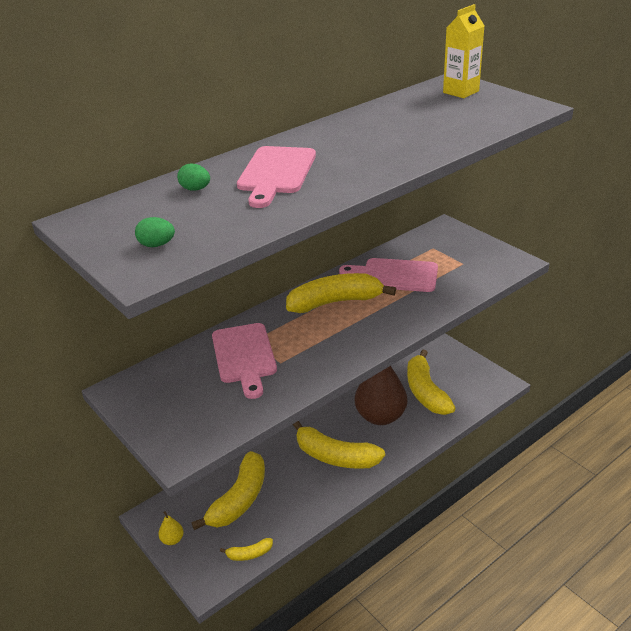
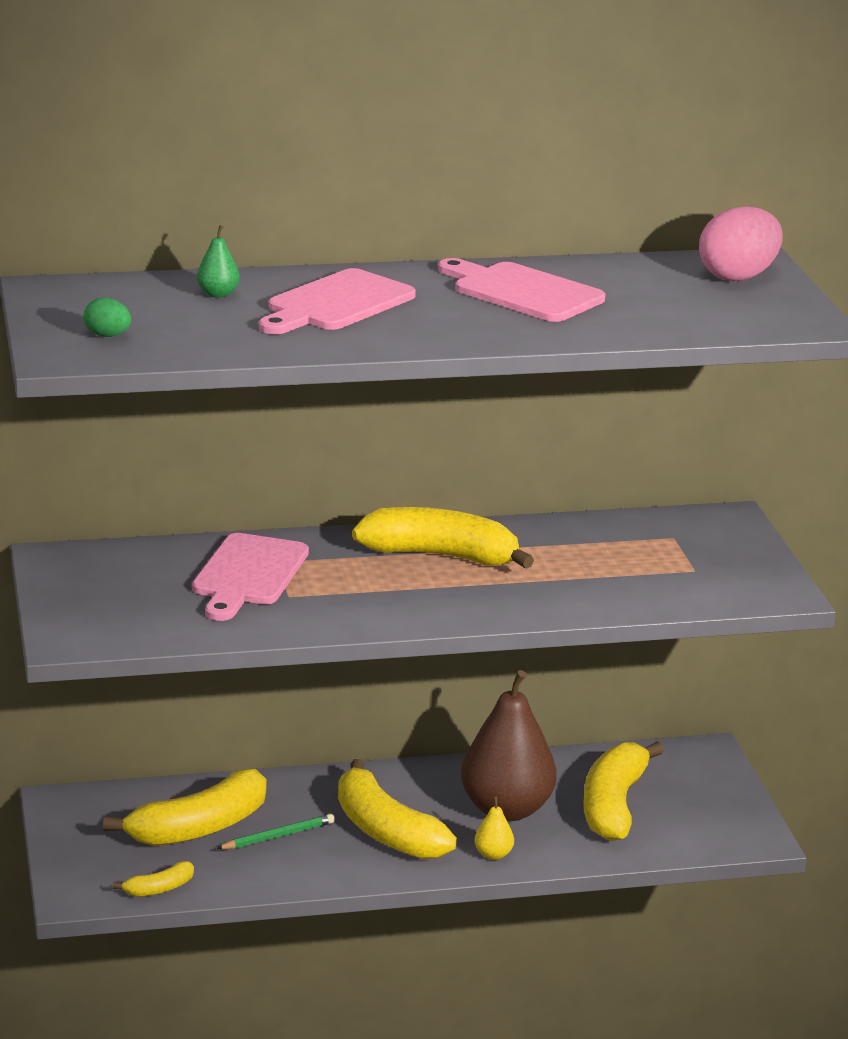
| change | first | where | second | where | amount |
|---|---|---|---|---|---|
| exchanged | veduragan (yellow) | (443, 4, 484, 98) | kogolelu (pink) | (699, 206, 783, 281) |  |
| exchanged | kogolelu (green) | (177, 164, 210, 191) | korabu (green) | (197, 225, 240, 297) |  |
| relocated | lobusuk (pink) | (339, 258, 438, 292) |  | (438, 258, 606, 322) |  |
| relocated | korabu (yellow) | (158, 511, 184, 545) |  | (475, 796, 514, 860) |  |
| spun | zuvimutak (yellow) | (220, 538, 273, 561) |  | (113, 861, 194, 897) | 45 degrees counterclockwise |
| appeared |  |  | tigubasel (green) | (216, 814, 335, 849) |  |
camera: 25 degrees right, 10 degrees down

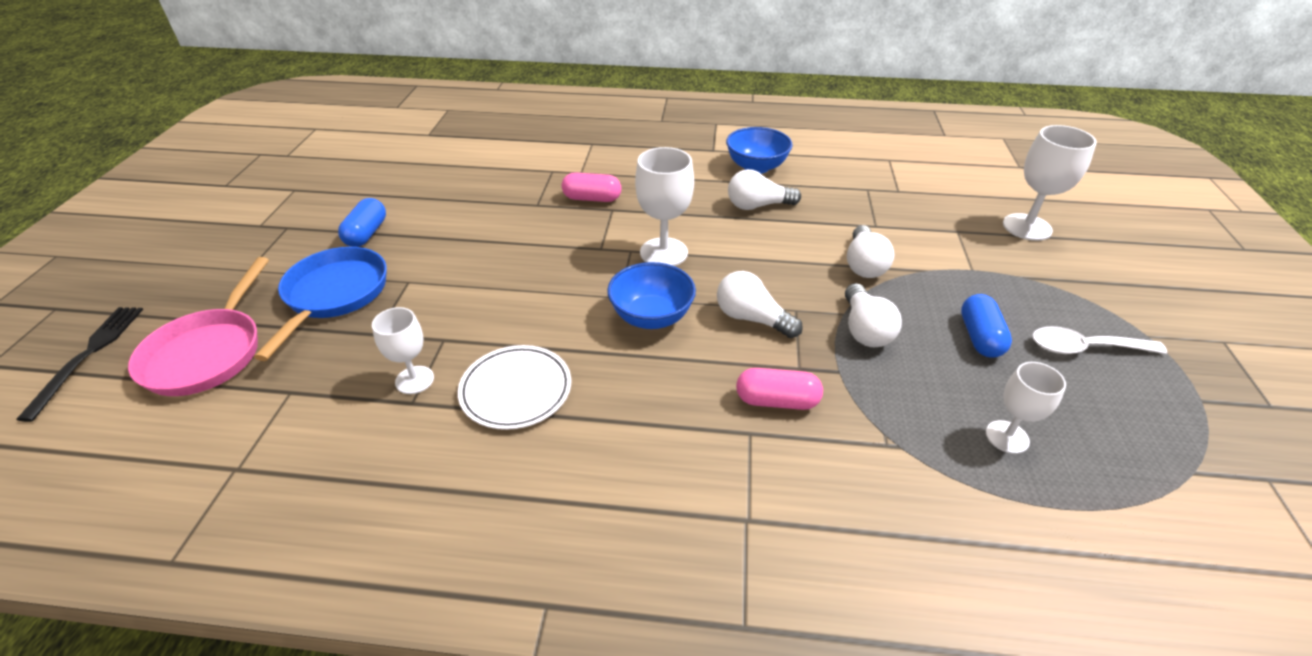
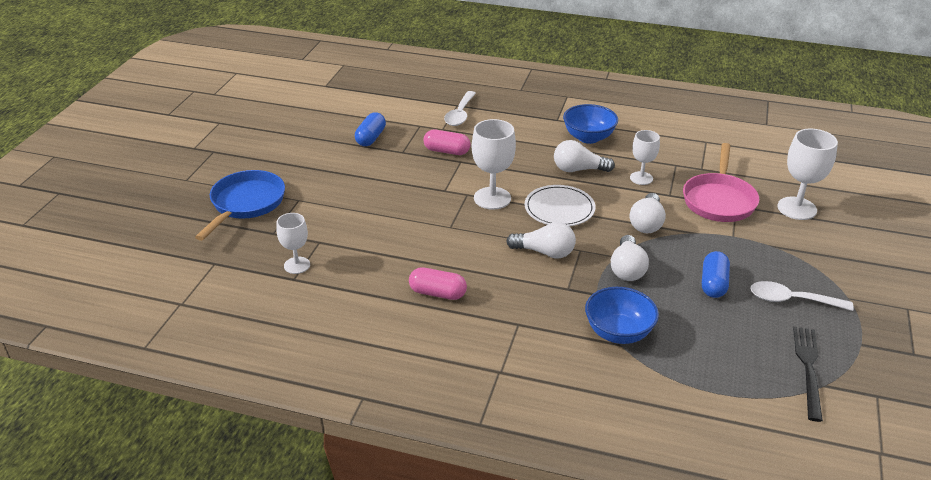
| change | first | where | second | where | amount |
|---|---|---|---|---|---|
| relocated | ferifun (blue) | (338, 198, 386, 247) |  | (355, 112, 386, 146) |  |
| relocated | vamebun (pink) | (128, 257, 269, 396) |  | (683, 143, 759, 222) |  |
| relocated | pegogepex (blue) | (607, 262, 696, 329) |  | (585, 287, 659, 344) |  |
| spun | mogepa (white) | (717, 271, 803, 338) |  | (506, 222, 576, 259) | 150 degrees clockwise |
| relocated | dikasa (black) | (16, 307, 143, 422) |  | (793, 327, 823, 422) |  |
| relocated | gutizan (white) | (458, 345, 571, 430) |  | (525, 185, 596, 226) |  |
| relocated | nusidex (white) | (986, 362, 1066, 454) |  | (630, 130, 660, 185) |  |
| relocated | ferifun (pink) | (736, 368, 823, 410) |  | (409, 267, 467, 300) |  |
| appeared |  |  | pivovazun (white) | (444, 91, 476, 126) |  |
camera: 10 degrees right, 5 degrees down

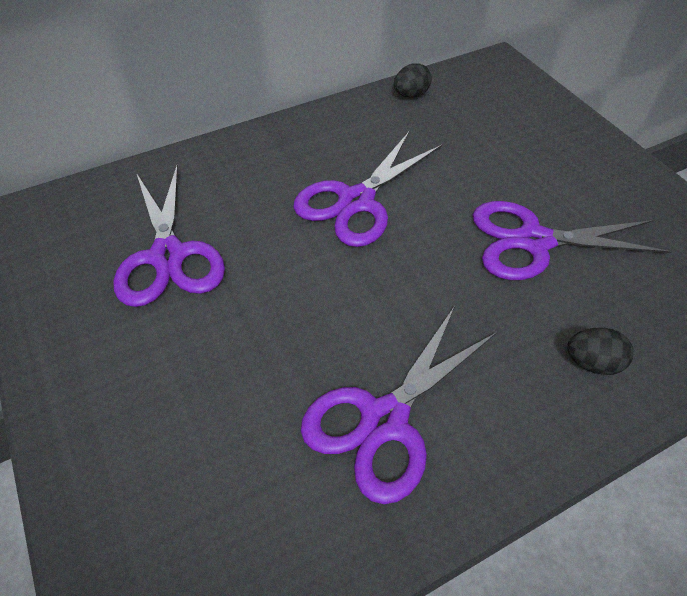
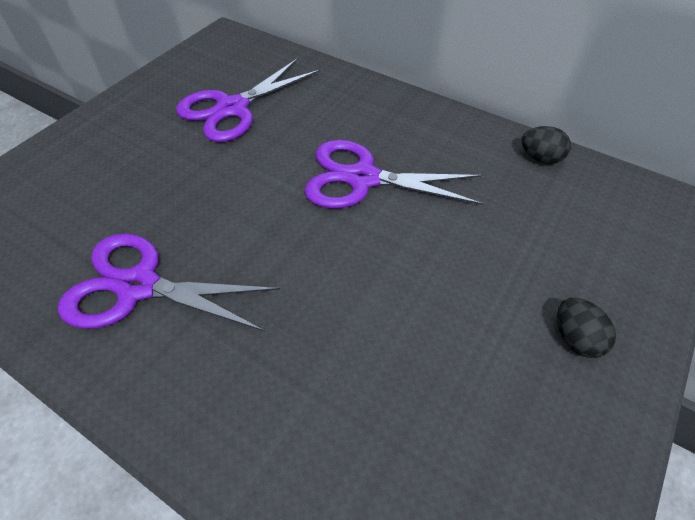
| change | first | where | second | where | amount |
|---|---|---|---|---|---|
| missing | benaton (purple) | (473, 201, 672, 280) |  |  |  |
| relocated | kogolelu (black) | (567, 328, 634, 375) |  | (557, 298, 616, 358) |  |
camera: 60 degrees right, 0 degrees up

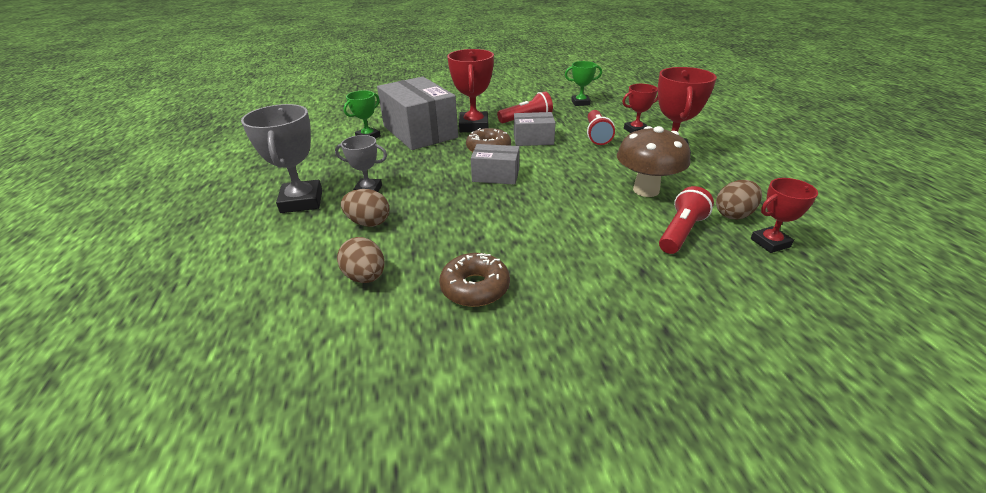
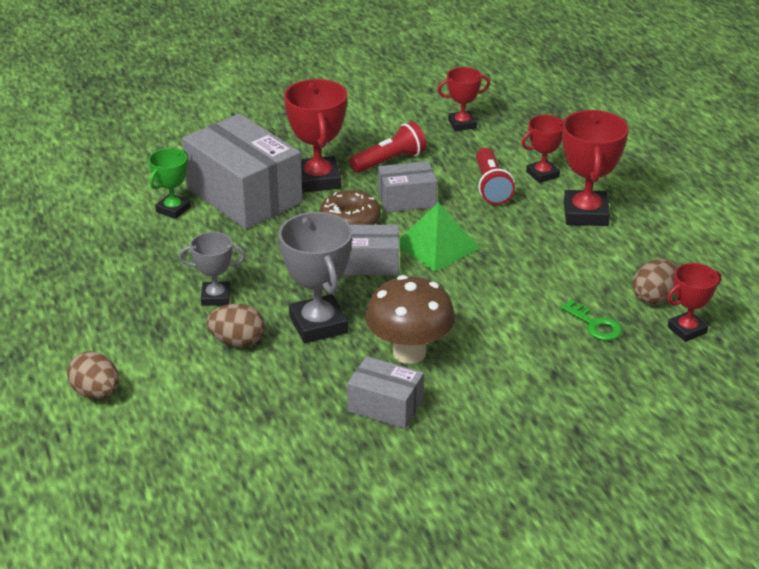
| change | first | where | second | where | amount |
|---|---|---|---|---|---|
| colour | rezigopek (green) | (565, 61, 602, 106) | rezigopek (red) | (437, 67, 490, 131) |  |
| relocated | rezigopek (grey) | (241, 104, 322, 213) |  | (279, 212, 352, 343) |  |
| relocated | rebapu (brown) | (617, 126, 690, 197) |  | (365, 275, 455, 364) |  |
| exchanged | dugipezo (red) | (659, 186, 714, 254) | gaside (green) | (560, 300, 622, 341) |  |
| relocated | kogolelu (brown) | (337, 237, 385, 283) |  | (67, 351, 119, 399) |  |
| exchanged | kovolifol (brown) | (439, 253, 510, 307) | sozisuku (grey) | (347, 356, 424, 429) |  |
| appeared |  |  | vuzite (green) | (399, 202, 480, 272) |  |
camera: 10 degrees left, 0 degrees up

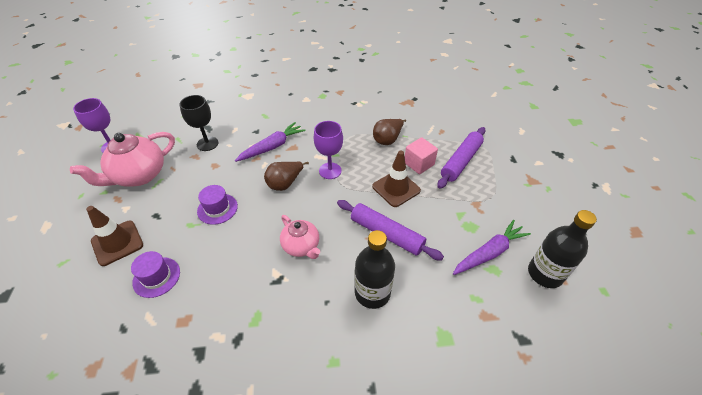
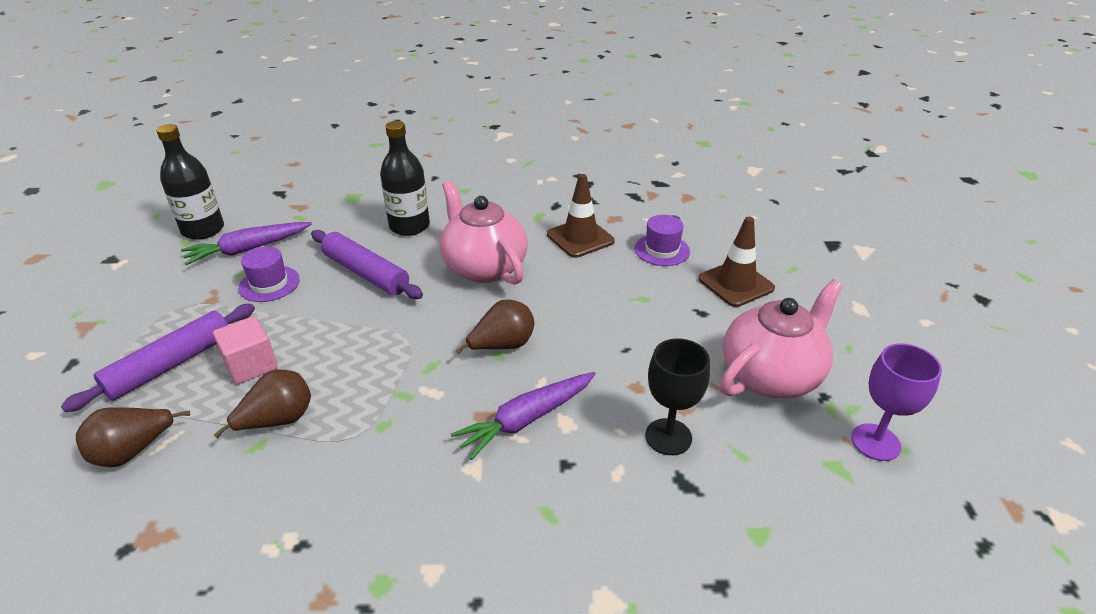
| change | first | where | second | where | amount |
|---|---|---|---|---|---|
| missing | nusidex (purple) | (314, 121, 343, 179) |  |  |  |
| relocated | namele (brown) | (372, 150, 421, 207) |  | (547, 174, 615, 258) |  |
| relocated | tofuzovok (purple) | (197, 185, 238, 225) |  | (238, 246, 300, 302) |  |
| size | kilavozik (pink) | (280, 215, 320, 259) |  | (440, 180, 527, 285) | x1.66 |
| appeared |  |  | korabu (brown) | (76, 407, 190, 467) |  |
camera: 175 degrees left, 10 degrees down

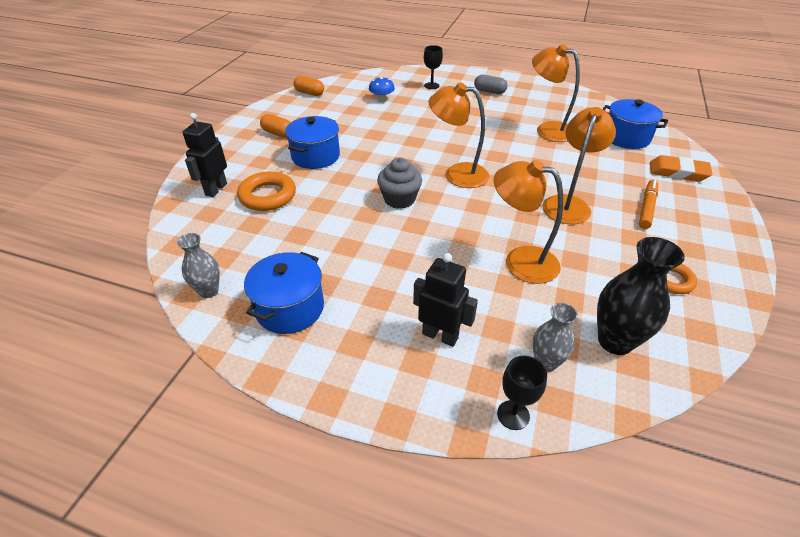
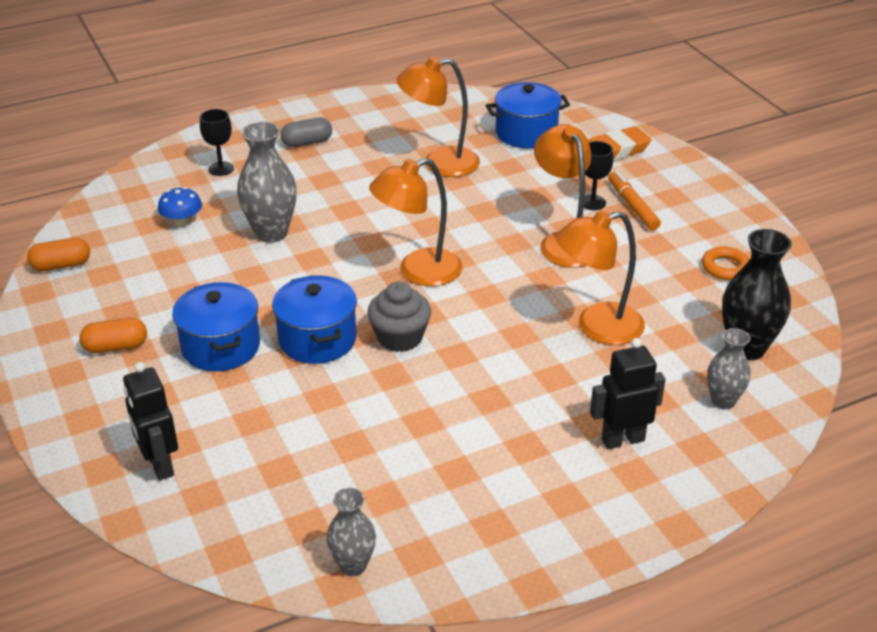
| change | first | where | second | where | amount |
|---|---|---|---|---|---|
| missing | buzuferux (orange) | (237, 171, 296, 211) |  |  |  |
| relocated | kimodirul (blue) | (244, 252, 324, 334) |  | (272, 275, 357, 364) |  |
| relocated | nusidex (black) | (497, 356, 547, 430) |  | (584, 141, 614, 210) |  |
| appeared |  |  | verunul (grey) | (237, 122, 297, 243) |  |
camera: 45 degrees left, 5 degrees down

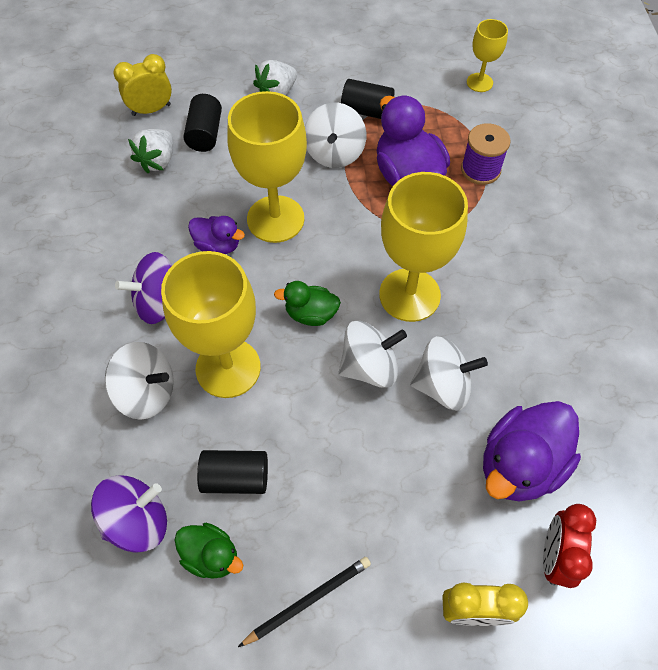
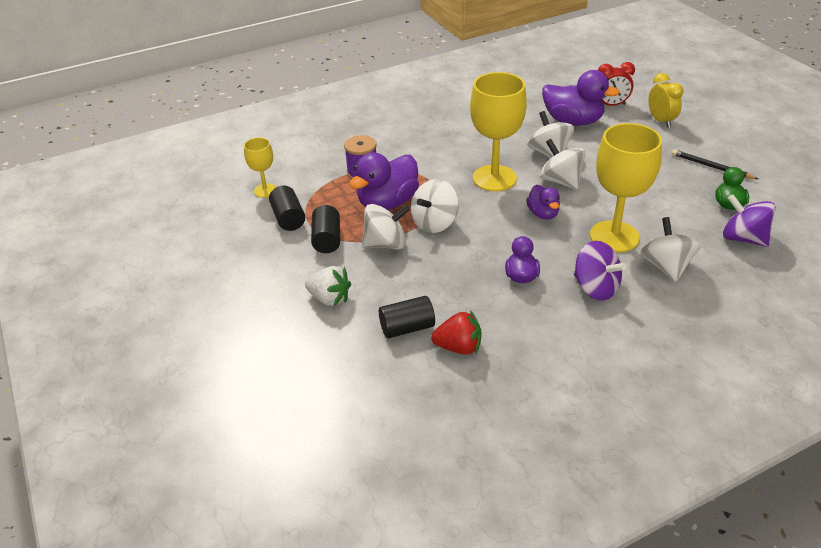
| change | first | where | second | where | amount |
|---|---|---|---|---|---|
| missing | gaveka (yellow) | (113, 54, 172, 116) |  |  |  |
| missing | nusidex (yellow) | (227, 91, 307, 243) |  |  |  |
| colour | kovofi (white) | (128, 129, 173, 173) | kovofi (red) | (431, 310, 482, 355) |  |
| colour | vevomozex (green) | (274, 281, 341, 326) | vevomozex (purple) | (526, 185, 560, 219) |  |
| relocated | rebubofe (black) | (197, 450, 268, 494) |  | (269, 186, 305, 231) |  |
| appeared |  |  | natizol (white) | (411, 179, 459, 233) |  |
camera: 110 degrees left, 20 degrees down

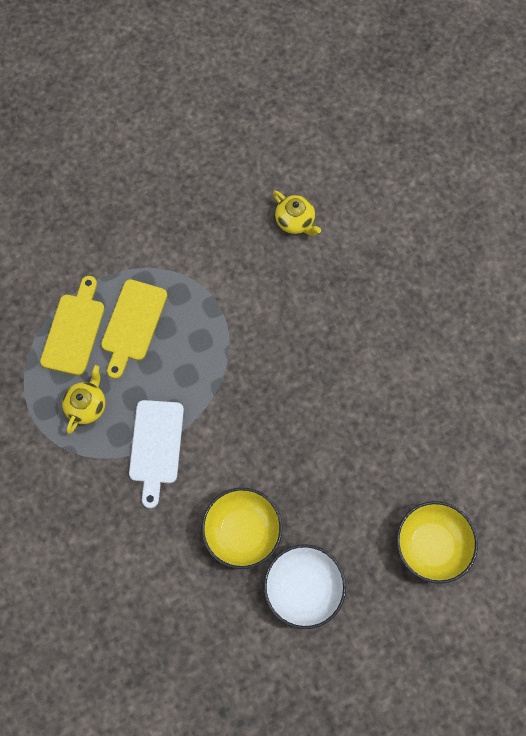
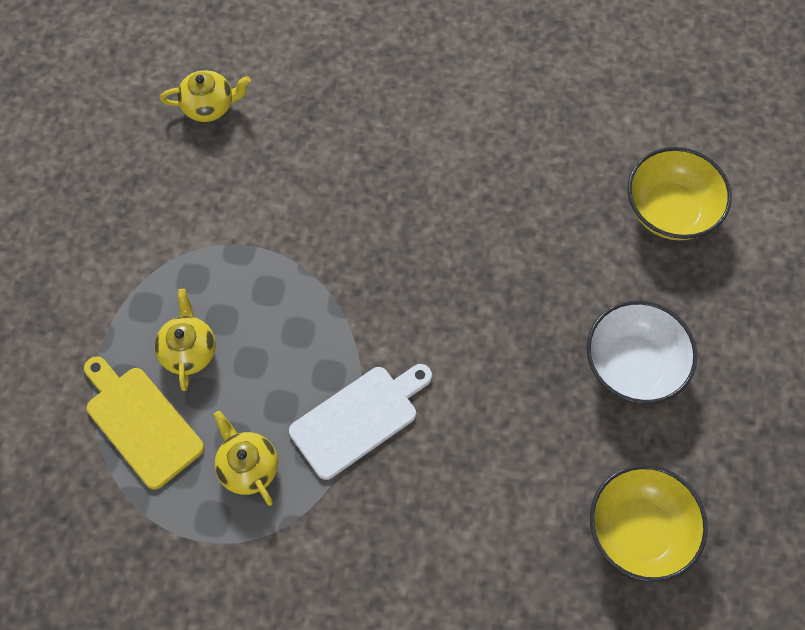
| change | first | where | second | where | amount |
|---|---|---|---|---|---|
| exchanged | lobusuk (yellow) | (101, 279, 167, 379) | kilavozik (yellow) | (155, 289, 216, 391) |  |
| spun | lobusuk (white) | (129, 400, 184, 508) |  | (289, 364, 432, 480) | 75 degrees counterclockwise |
| relocated | pegogepex (yellow) | (201, 488, 282, 569) |  | (590, 465, 708, 582) |  |
camera: 55 degrees left, 5 degrees down

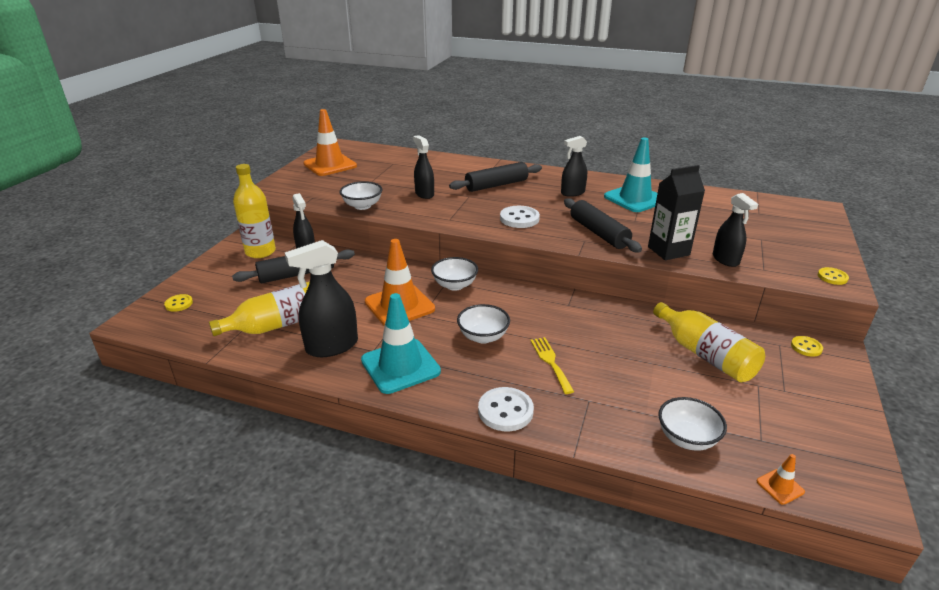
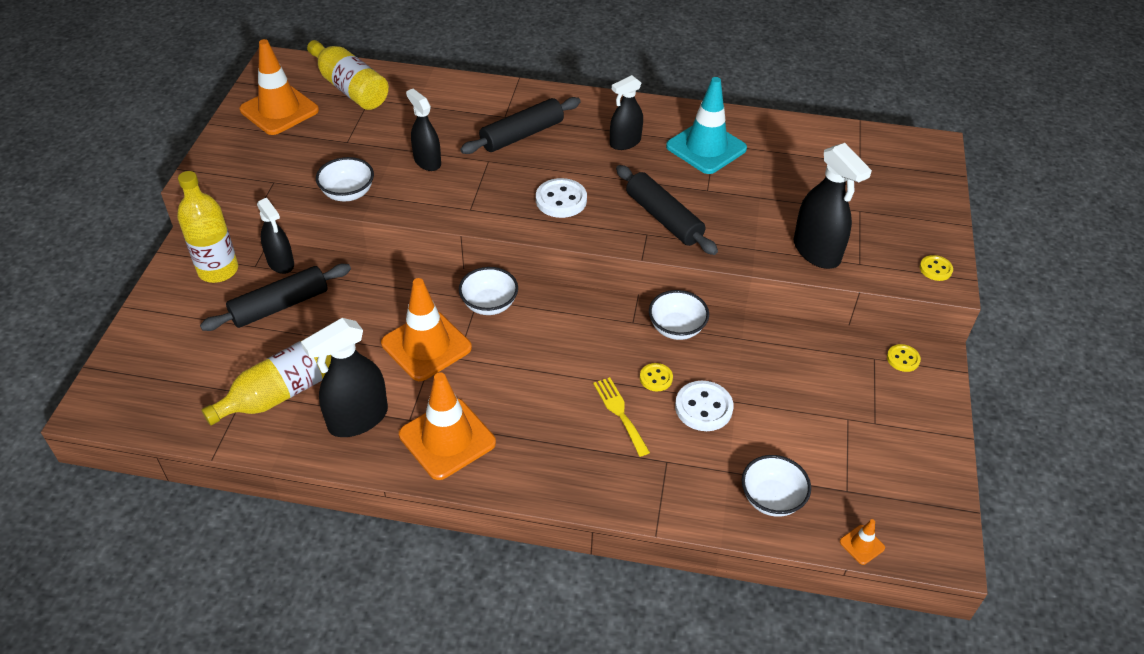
| change | first | where | second | where | amount |
|---|---|---|---|---|---|
| missing | veduragan (black) | (648, 165, 705, 260) |  |  |  |
| size | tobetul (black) | (713, 193, 758, 267) |  | (793, 143, 872, 269) | x1.52 |
| colour | namele (turquoise) | (361, 293, 441, 394) | namele (orange) | (399, 372, 496, 480) |  |
| relocated | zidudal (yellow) | (164, 294, 193, 312) |  | (640, 363, 673, 391) |  |
| relocated | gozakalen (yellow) | (653, 302, 765, 382) |  | (307, 40, 389, 110) |  |
| relocated | pegogepex (white) | (457, 304, 510, 344) |  | (649, 290, 709, 340) |  |
| relocated | zidudal (white) | (478, 387, 534, 431) |  | (675, 381, 734, 431) |  |
camera: 10 degrees left, 15 degrees up

